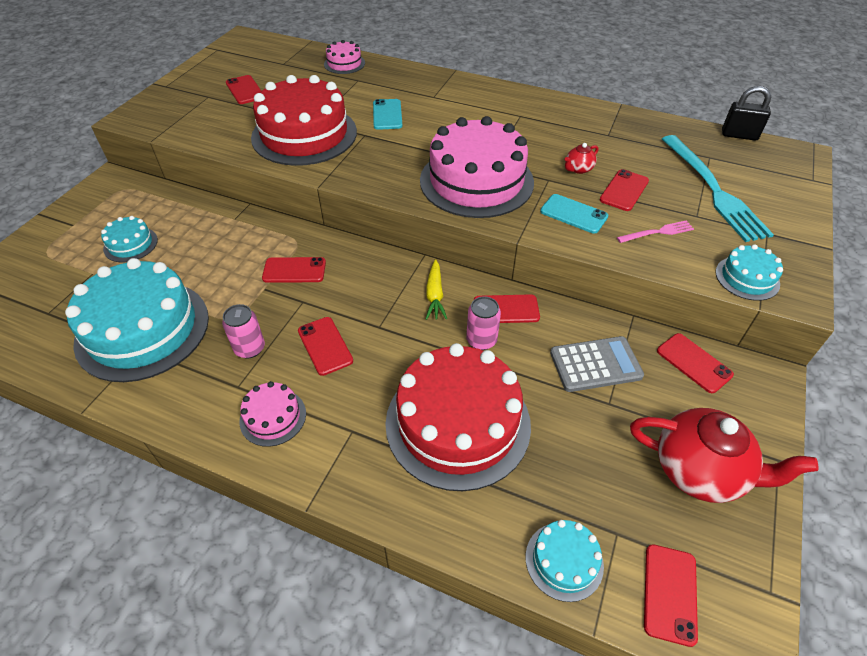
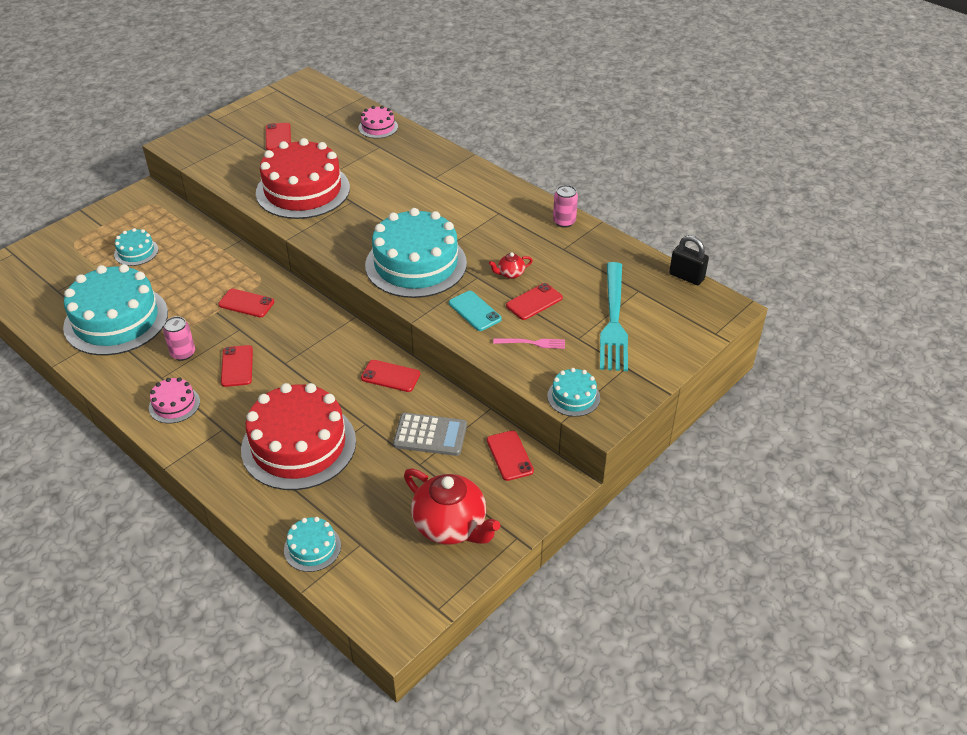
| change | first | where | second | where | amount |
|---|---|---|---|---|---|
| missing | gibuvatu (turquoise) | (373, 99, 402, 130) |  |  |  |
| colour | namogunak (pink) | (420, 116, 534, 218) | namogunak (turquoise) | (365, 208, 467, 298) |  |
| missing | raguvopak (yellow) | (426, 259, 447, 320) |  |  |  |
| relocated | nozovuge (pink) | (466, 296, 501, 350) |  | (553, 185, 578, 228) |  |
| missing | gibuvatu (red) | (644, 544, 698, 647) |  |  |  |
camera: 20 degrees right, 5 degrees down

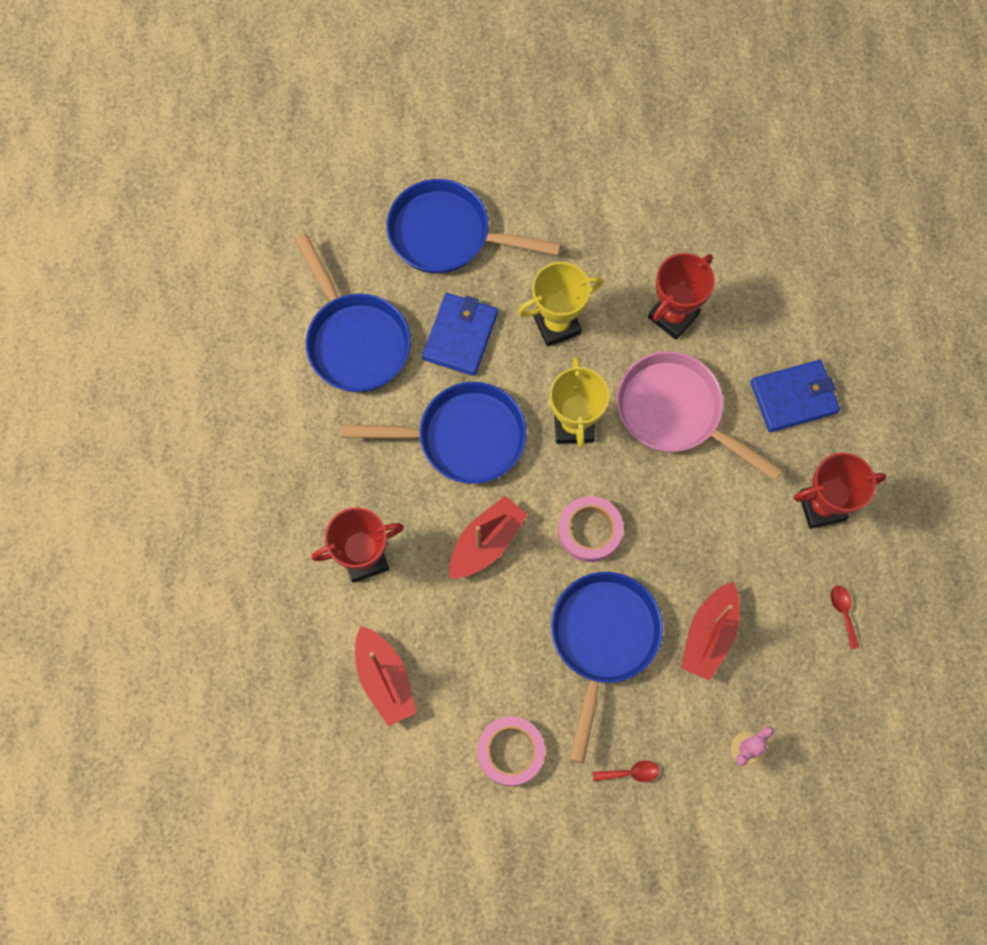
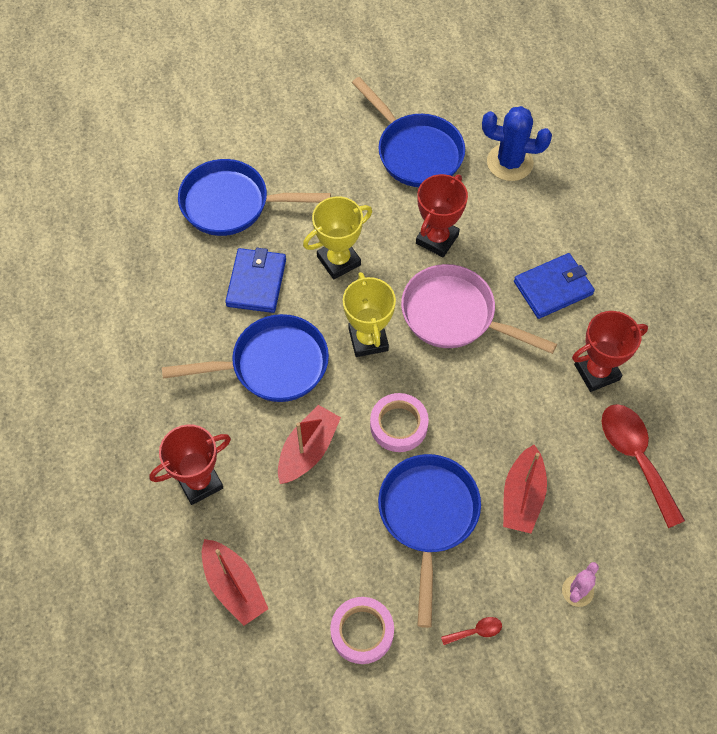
| change | first | where | second | where | amount |
|---|---|---|---|---|---|
| relocated | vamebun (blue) | (294, 233, 411, 392) |  | (352, 77, 465, 187) |  |
| size | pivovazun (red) | (831, 586, 859, 649) |  | (602, 404, 685, 528) | x2.33 |
| appeared |  |  | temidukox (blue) | (482, 106, 552, 181) |  |
camera: 10 degrees left, 10 degrees down

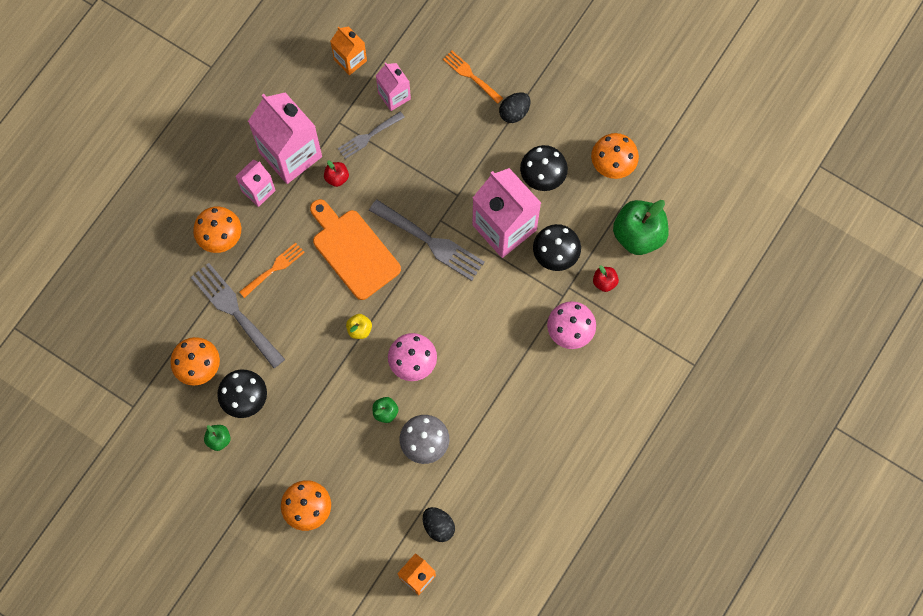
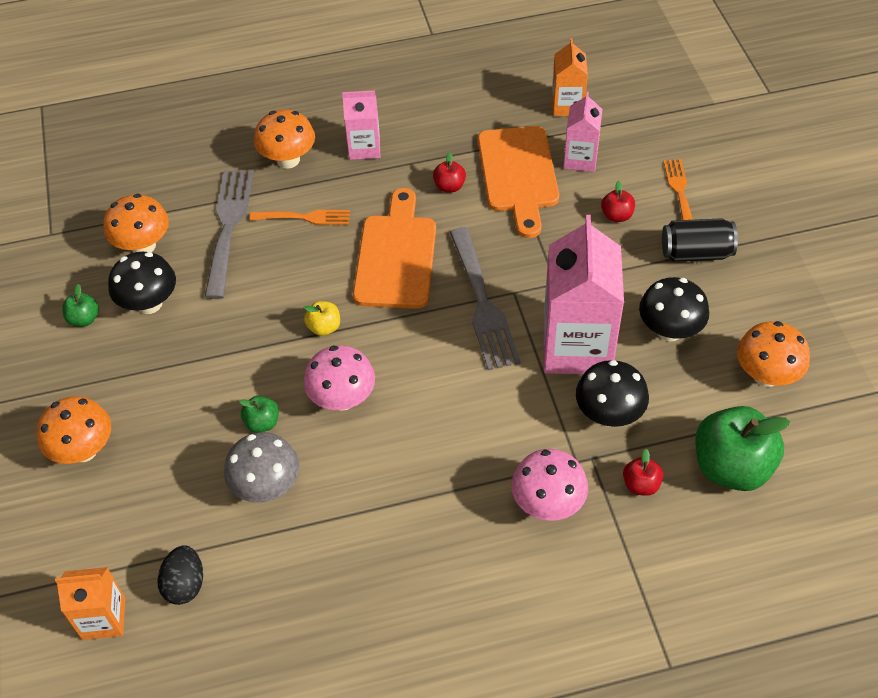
| change | first | where | second | where | amount |
|---|---|---|---|---|---|
| missing | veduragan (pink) | (248, 92, 322, 184) |  |  |  |
| exchanged | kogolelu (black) | (499, 92, 531, 123) | nozovuge (black) | (662, 218, 738, 262) |  |
| exchanged | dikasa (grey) | (338, 111, 405, 159) | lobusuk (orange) | (478, 126, 559, 238) |  |
| appeared |  |  | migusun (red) | (601, 181, 635, 222) |  |
camera: 45 degrees right, 20 degrees down

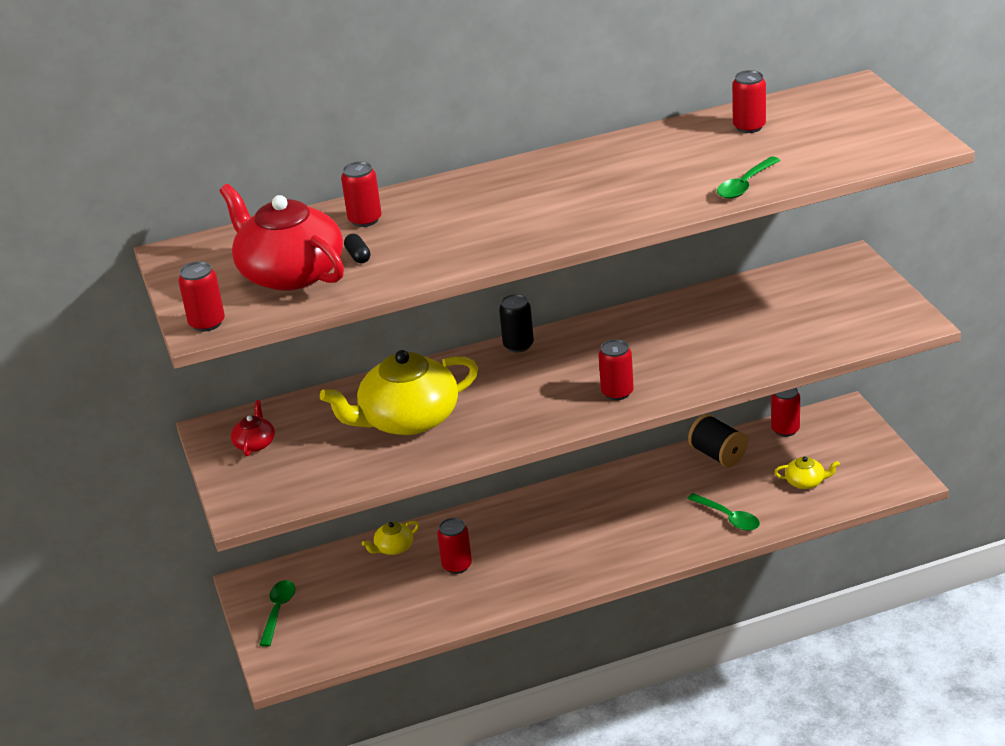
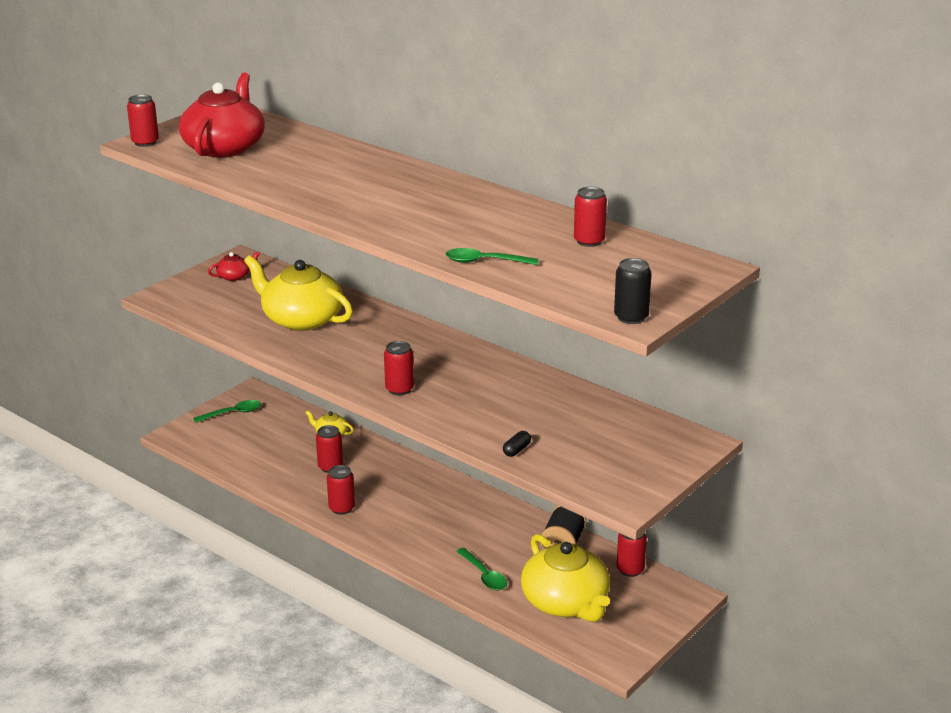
| change | first | where | second | where | amount |
|---|---|---|---|---|---|
| relocated | nozovuge (red) | (341, 161, 382, 227) |  | (327, 465, 355, 515) |  |
| relocated | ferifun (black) | (344, 234, 371, 263) |  | (503, 431, 531, 457) |  |
| relocated | nozovuge (black) | (499, 294, 534, 353) |  | (614, 258, 652, 324) |  |
| size | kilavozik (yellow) | (774, 457, 840, 489) |  | (521, 534, 610, 622) | x2.31 |
| spun | pivovazun (green) | (687, 493, 760, 531) |  | (456, 548, 507, 591) | 45 degrees counterclockwise |
camera: 55 degrees right, 5 degrees down

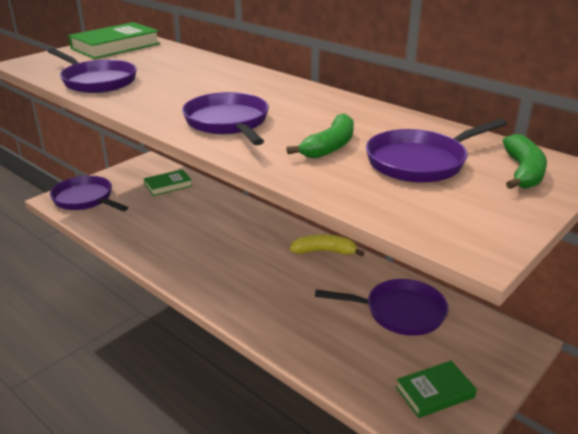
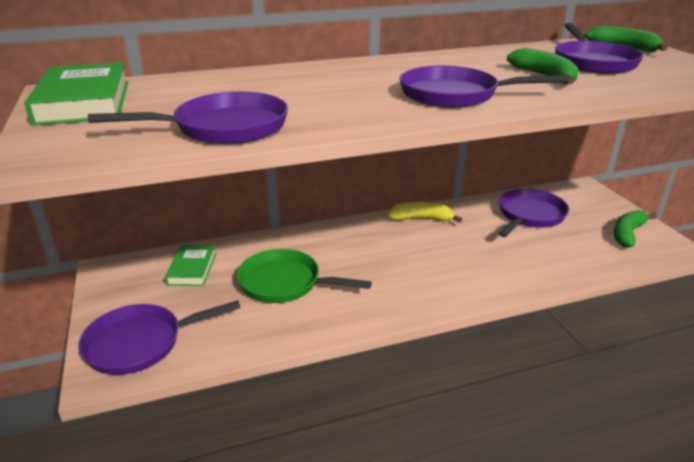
| change | first | where | second | where | amount |
|---|---|---|---|---|---|
| spun | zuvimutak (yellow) | (290, 234, 364, 257) |  | (387, 202, 462, 223) | 60 degrees clockwise |
| exchanged | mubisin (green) | (396, 361, 477, 418) | zuvimutak (green) | (614, 210, 657, 248) |  |
| appeared |  |  | vamebun (green) | (237, 249, 372, 303) |  |
camera: 60 degrees left, 0 degrees up

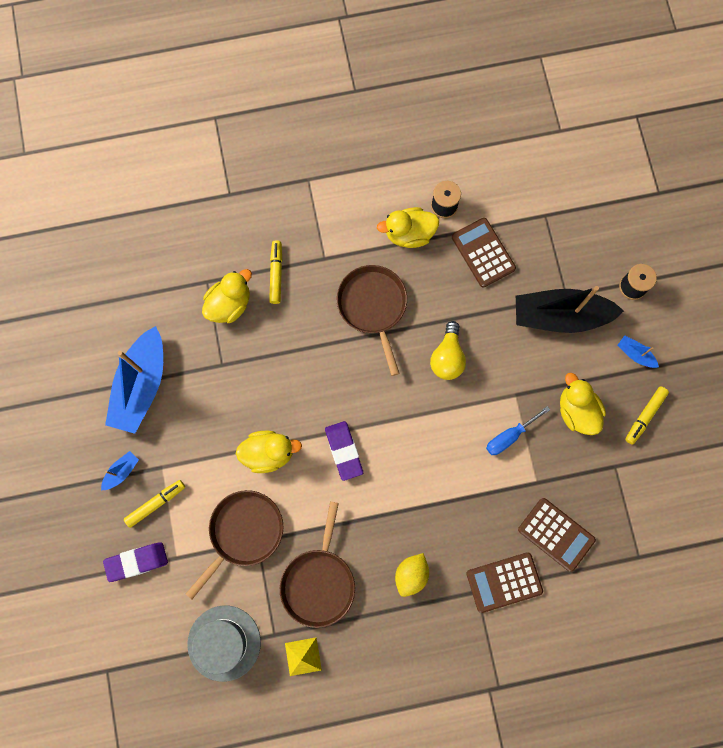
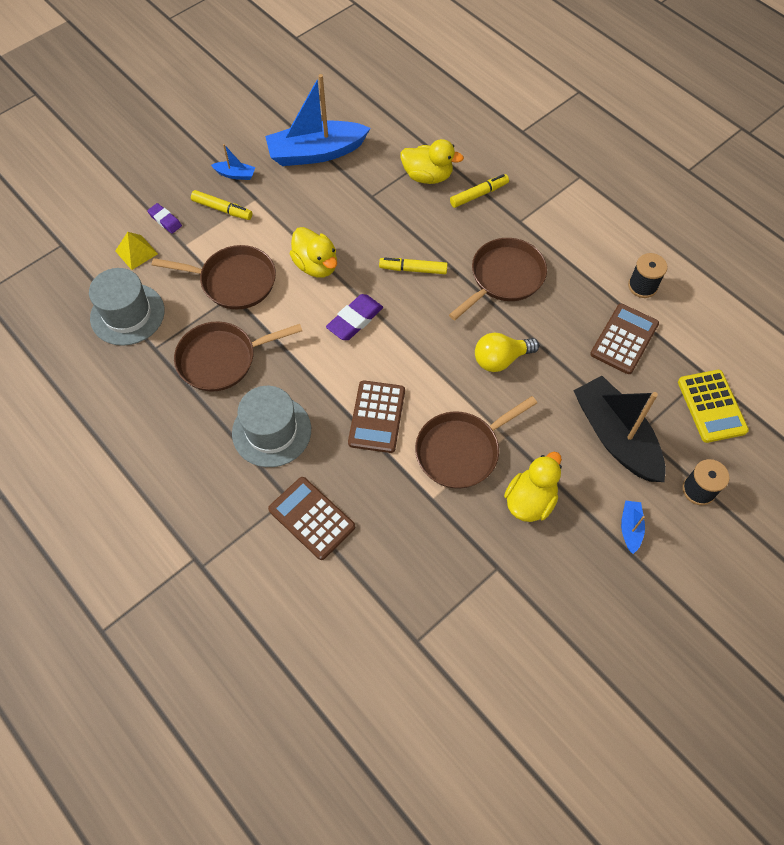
| change | first | where | second | where | amount |
|---|---|---|---|---|---|
| missing | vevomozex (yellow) | (377, 207, 439, 248) |  |  |  |
| relocated | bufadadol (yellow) | (625, 386, 669, 445) |  | (379, 258, 448, 274) |  |
| exchanged | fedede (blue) | (486, 406, 550, 455) | vamebun (brown) | (415, 396, 537, 488) |  |
| relocated | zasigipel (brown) | (518, 498, 596, 572) |  | (348, 380, 405, 453) |  |
| size | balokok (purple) | (103, 542, 168, 582) |  | (147, 203, 182, 234) | x0.63 |
| exchanged | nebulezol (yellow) | (395, 553, 429, 597) | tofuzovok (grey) | (232, 386, 311, 467) |  |
| relocated | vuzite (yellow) | (285, 637, 322, 676) |  | (115, 232, 158, 270) |  |
| appeared |  |  | zasigipel (yellow) | (678, 370, 749, 443) |  |
camera: 60 degrees right, 15 degrees down

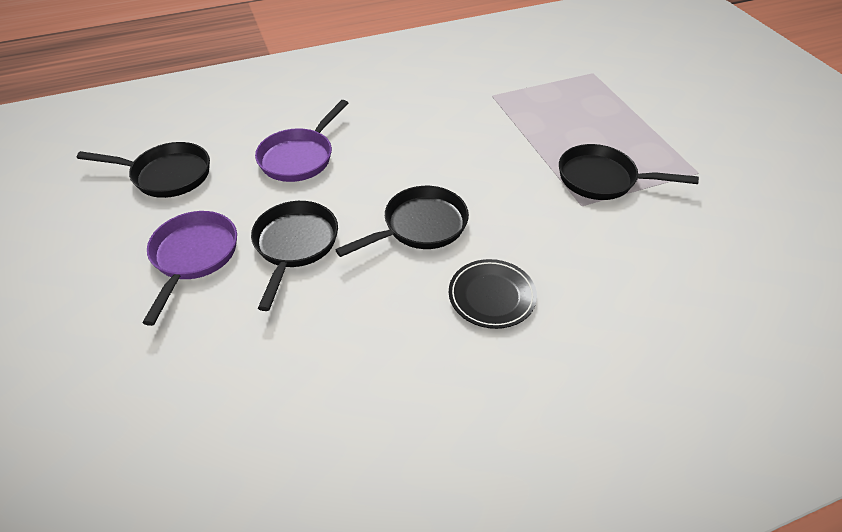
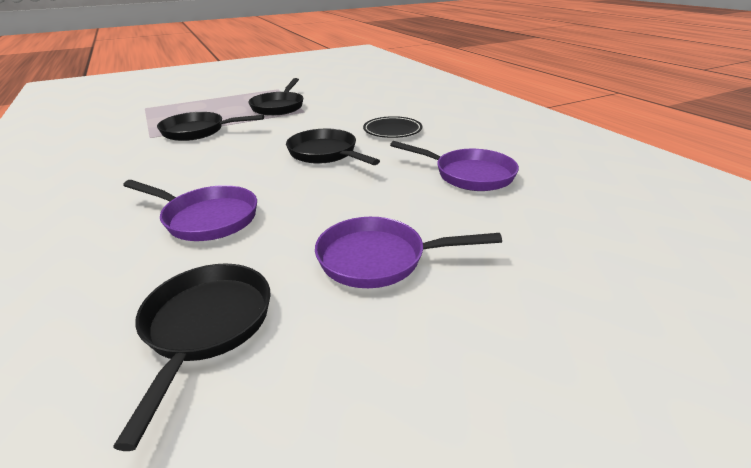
| change | first | where | second | where | amount |
|---|---|---|---|---|---|
| relocated | vamebun (black) | (251, 201, 338, 311) |  | (157, 112, 264, 141) |  |
| appeared |  |  | vamebun (purple) | (390, 141, 519, 191) |  |
camera: 95 degrees left, 15 degrees down

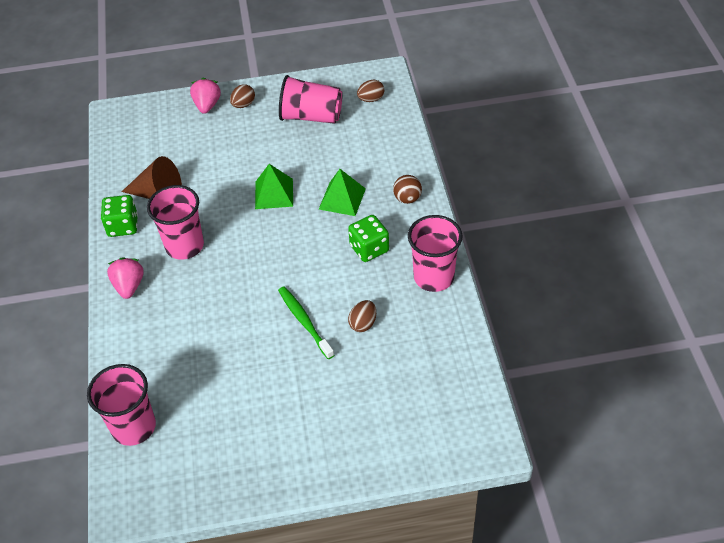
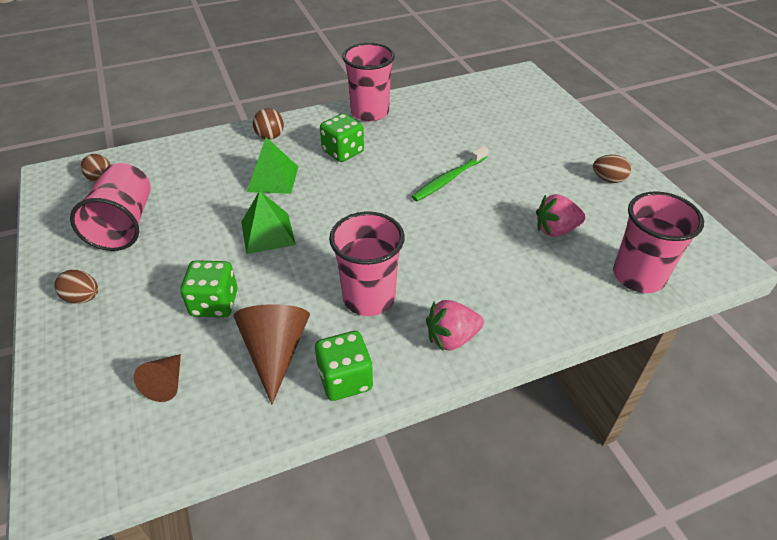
| change | first | where | second | where | amount |
|---|---|---|---|---|---|
| relocated | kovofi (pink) | (190, 78, 221, 114) |  | (536, 194, 586, 237) |  |
| relocated | kogolelu (brown) | (348, 300, 376, 332) |  | (593, 155, 631, 183) |  |
| appeared |  |  | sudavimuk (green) | (180, 260, 238, 317) |  |
| appeared |  |  | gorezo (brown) | (134, 354, 181, 402) |  |
camera: 105 degrees left, 5 degrees down

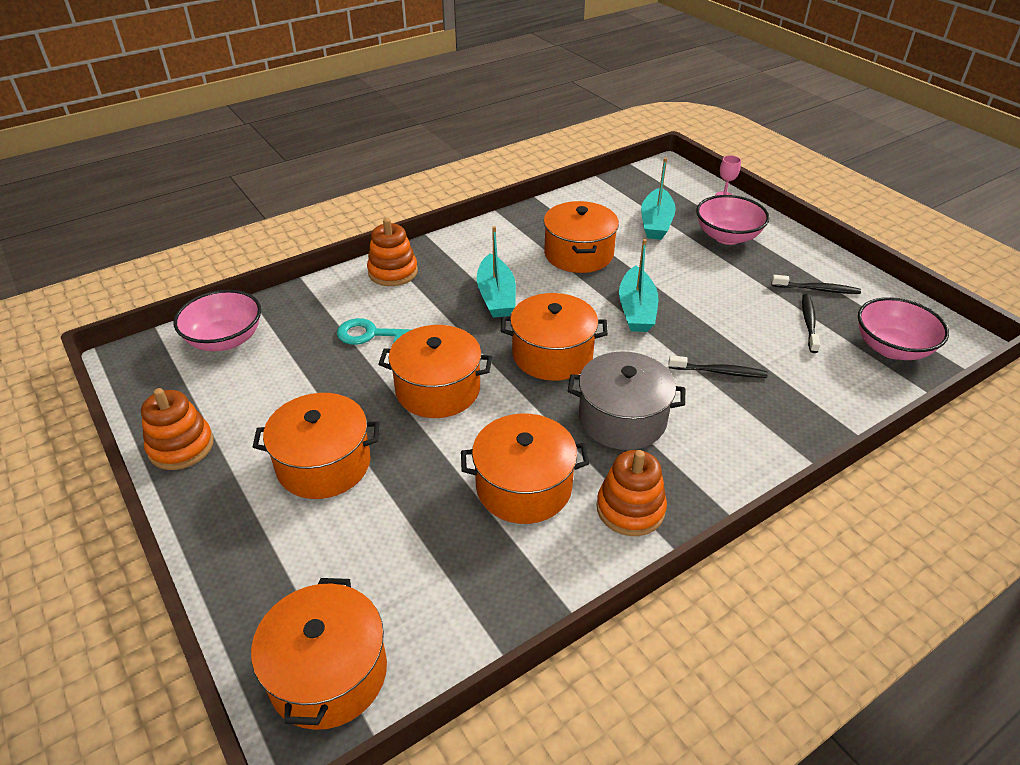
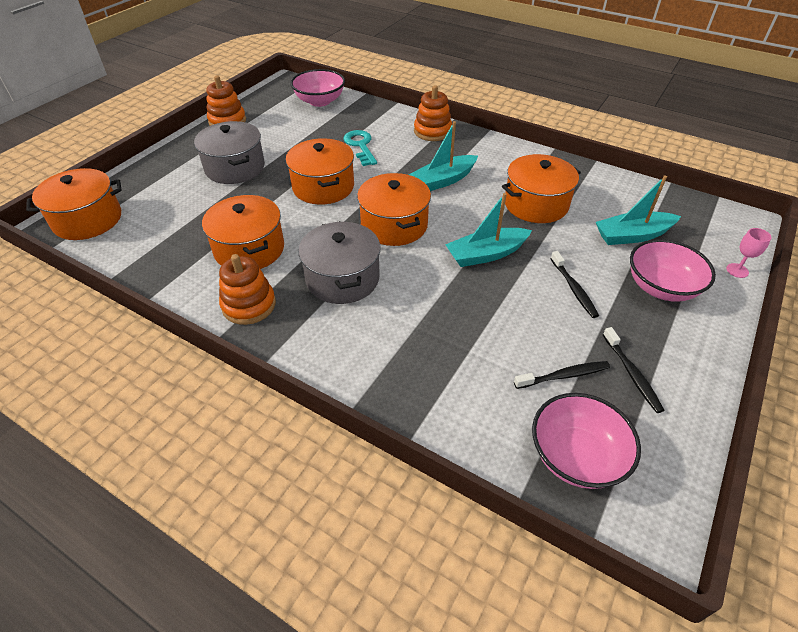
| change | first | where | second | where | amount |
|---|---|---|---|---|---|
| relocated | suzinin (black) | (669, 356, 768, 378) |  | (550, 251, 599, 318) |  |
| colour | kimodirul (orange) | (253, 393, 379, 499) | kimodirul (grey) | (194, 121, 265, 184) |  |
camera: 65 degrees right, 5 degrees up

